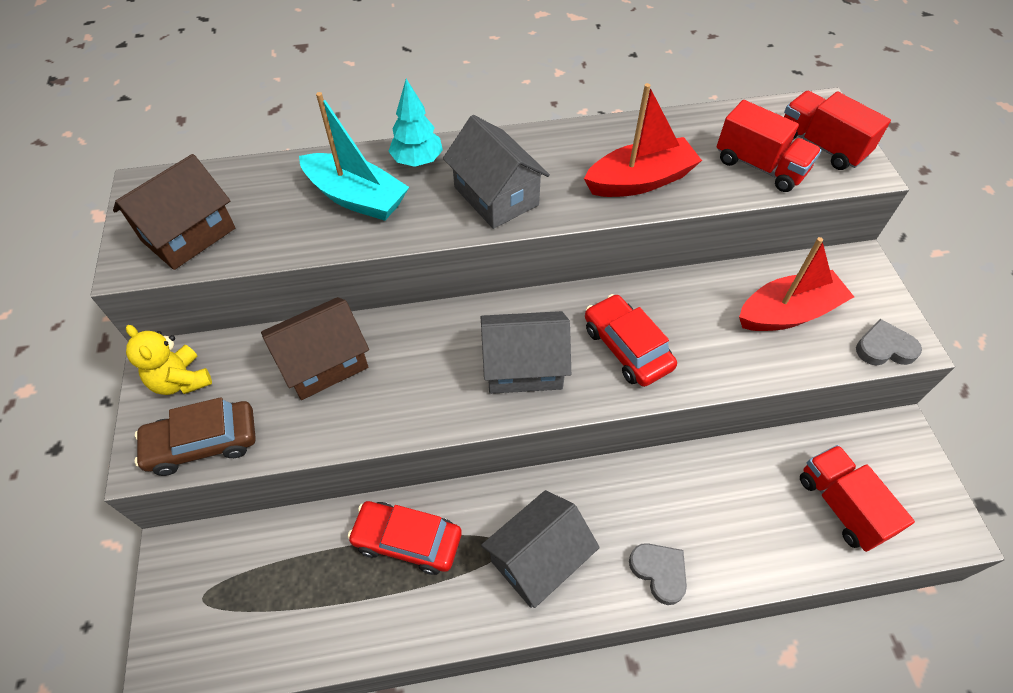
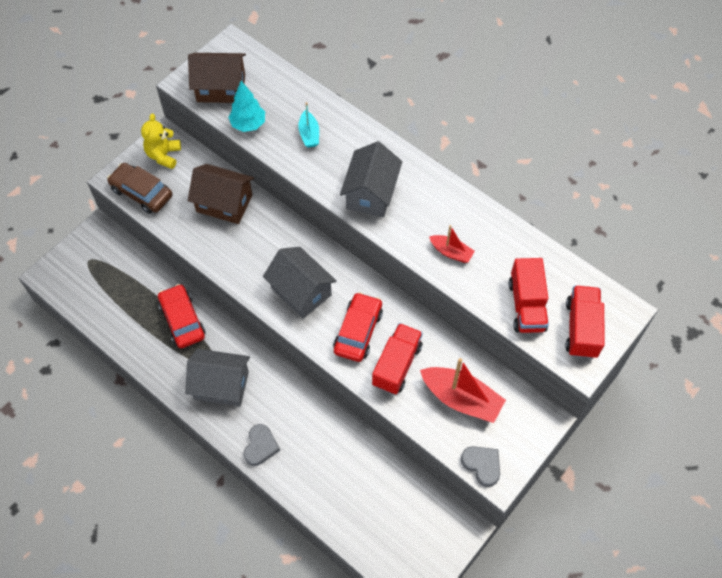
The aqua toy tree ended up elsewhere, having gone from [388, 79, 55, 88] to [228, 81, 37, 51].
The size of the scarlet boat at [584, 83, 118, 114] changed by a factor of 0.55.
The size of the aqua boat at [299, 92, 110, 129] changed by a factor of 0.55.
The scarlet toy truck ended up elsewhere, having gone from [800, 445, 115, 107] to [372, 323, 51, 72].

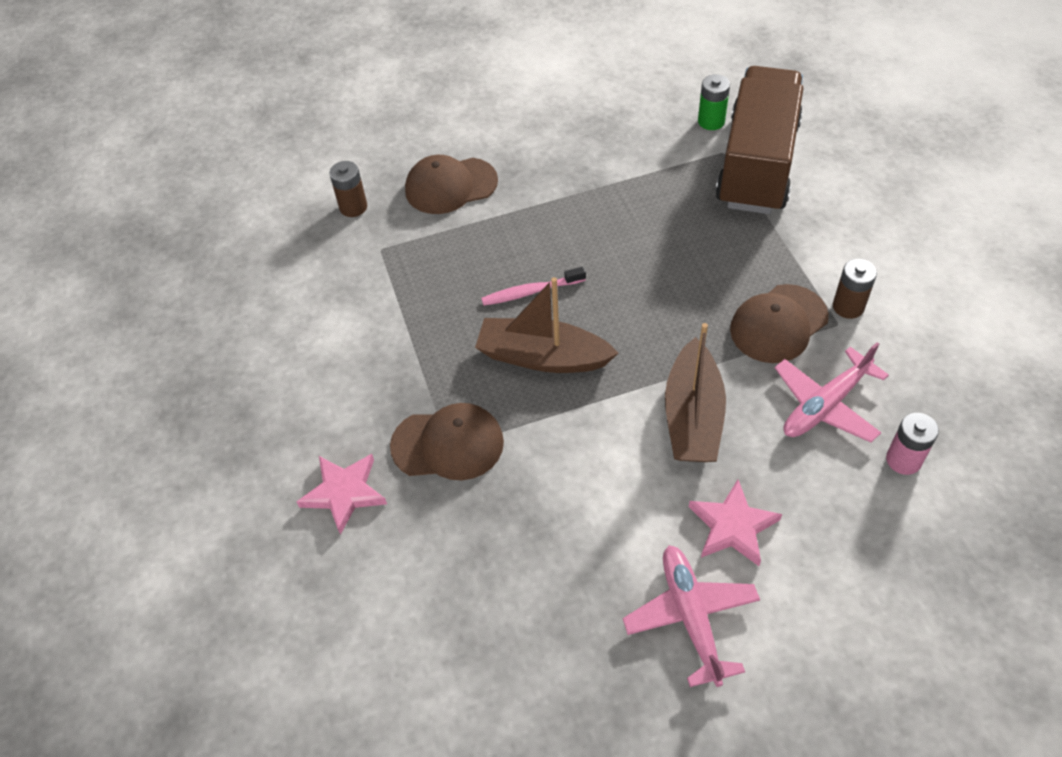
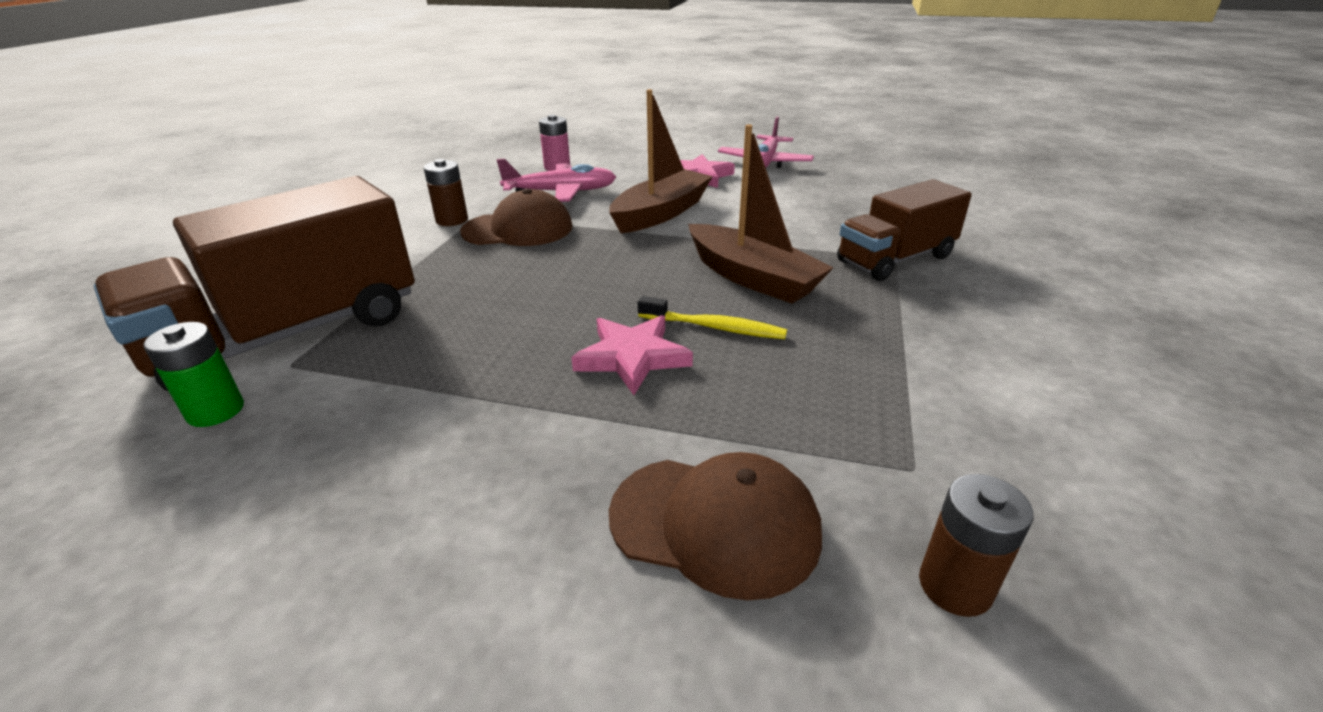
What was the rosy tooth brush at [481, 267, 105, 39] turned into the bright yellow tooth brush at [638, 296, 149, 43].
Where the russet peaked cap stood at [390, 403, 114, 77], the russet toy truck came to stand at [837, 179, 135, 102].
The rosy star shape ended up elsewhere, having gone from [296, 454, 91, 81] to [571, 315, 122, 80].

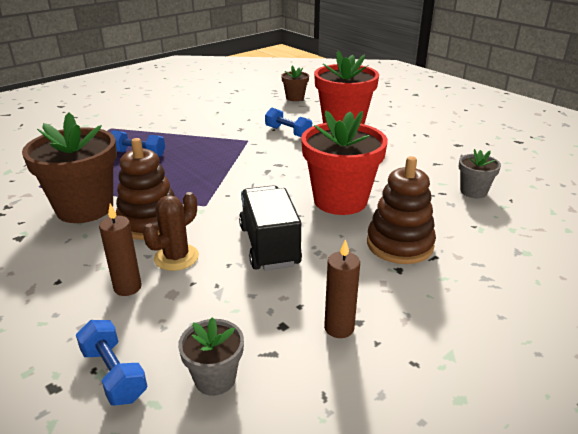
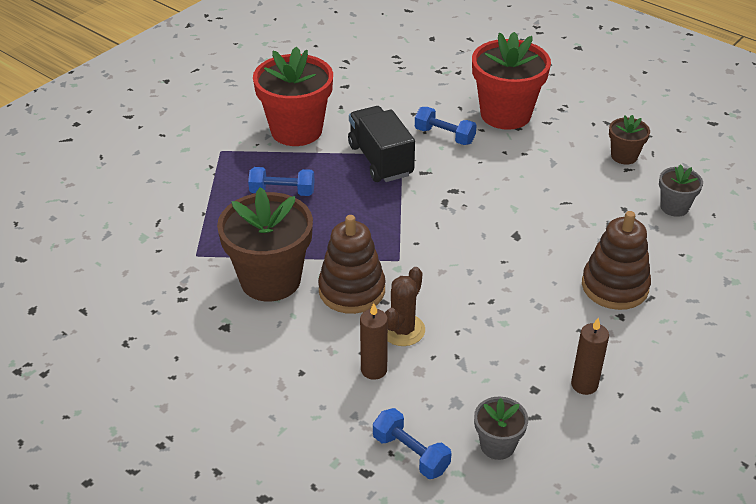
The russet potted plant ended up elsewhere, having gone from [281, 66, 28, 35] to [609, 115, 41, 49].
The scarlet potted plant ended up elsewhere, having gone from [301, 111, 87, 104] to [253, 47, 80, 99].
The black toy truck ended up elsewhere, having gone from [239, 185, 63, 86] to [348, 106, 67, 76].

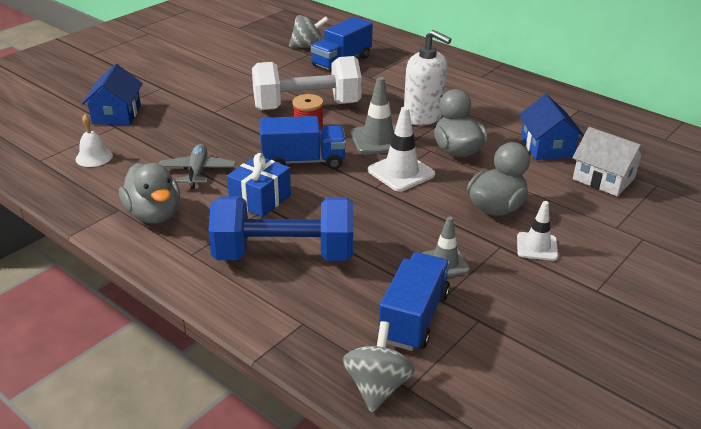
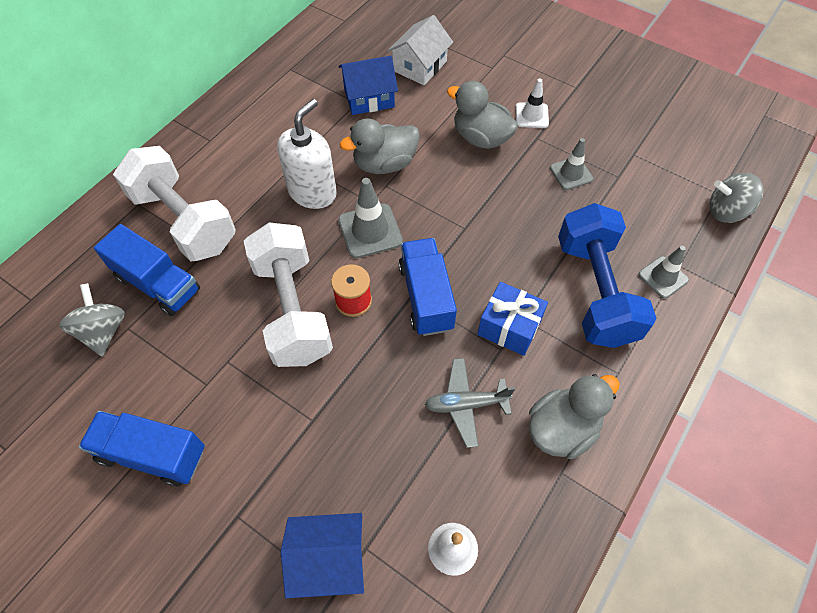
The second view lost the pure white road cone at [368, 107, 67, 85].
The royal blue toy truck ended up elsewhere, having gone from [378, 252, 72, 99] to [79, 411, 126, 76].
The second view gained the pure white free weight at [113, 146, 123, 115].
The second view gained the grey road cone at [638, 246, 51, 53].

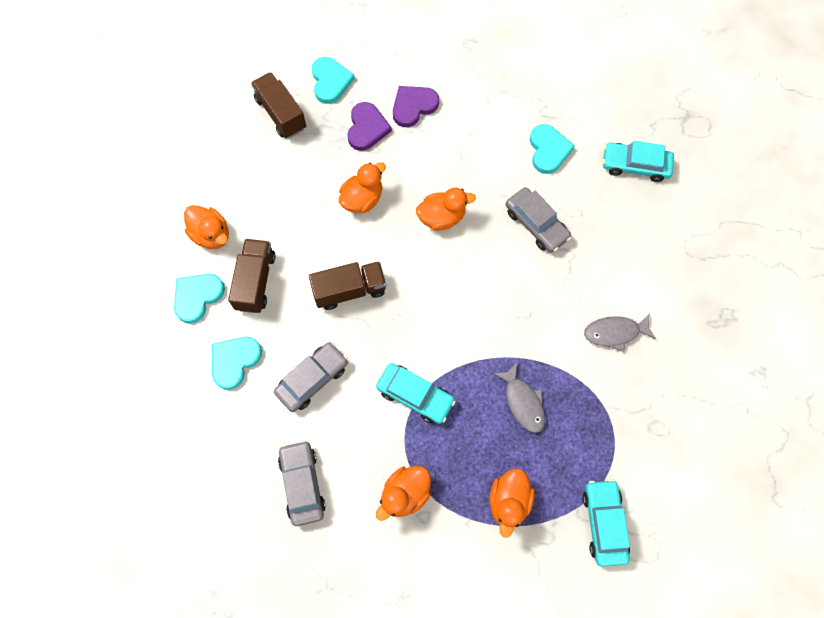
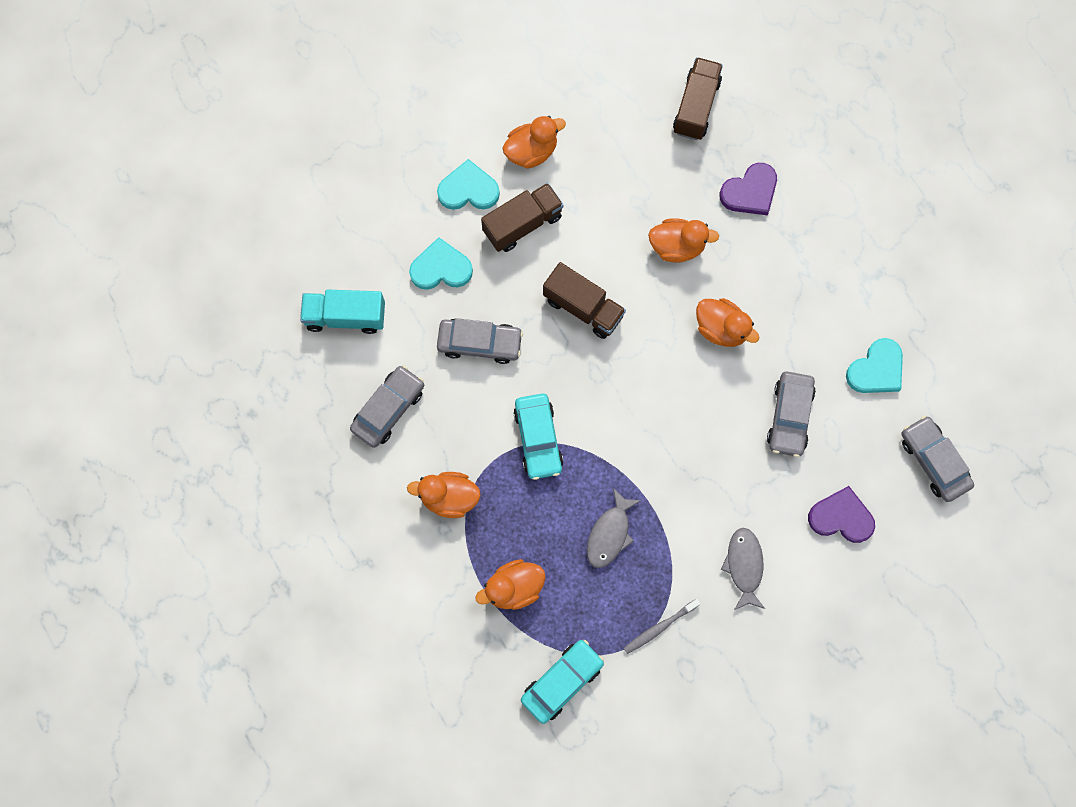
The second view lost the aqua heart shape at [312, 57, 43, 47].
The purple heart shape ended up elsewhere, having gone from [393, 86, 46, 41] to [808, 486, 67, 57].
What was the aqua car at [603, 141, 71, 41] turned into the grey car at [901, 416, 73, 86].
The orange-coloured rubber duck at [184, 205, 45, 44] ended up facing another way, 120 degrees counterclockwise from before.
The grey fish at [584, 314, 72, 38] ended up facing another way, 45 degrees clockwise from before.
The second view gained the aqua toy truck at [300, 289, 85, 45].
The second view gained the grey tooth brush at [624, 599, 76, 55].

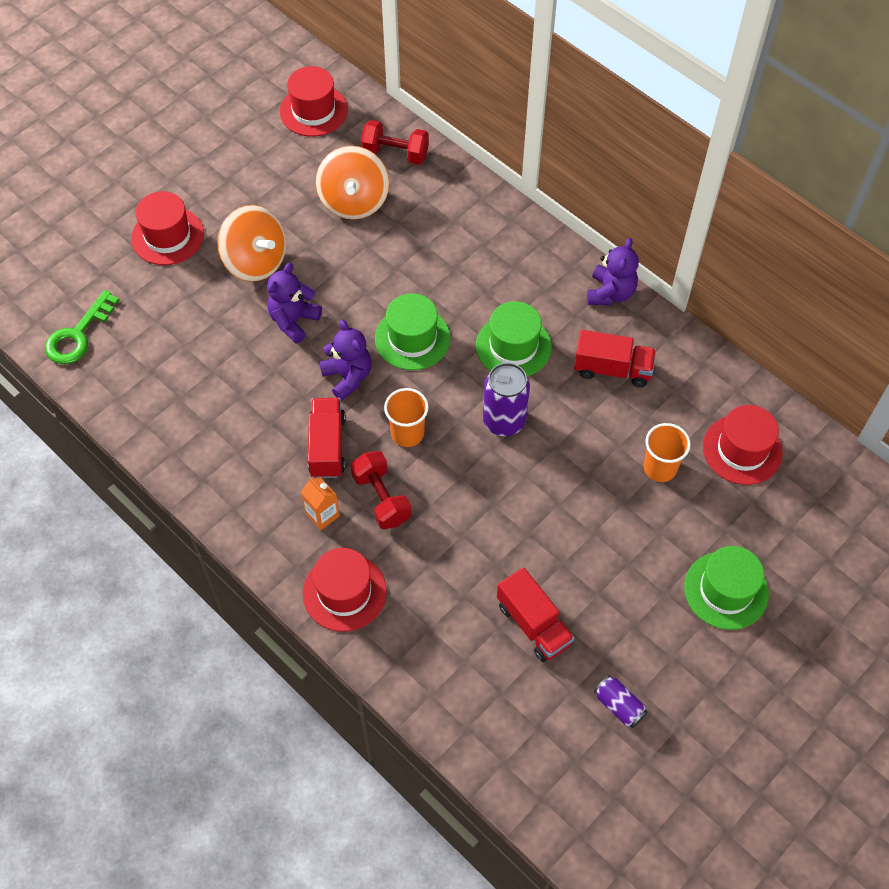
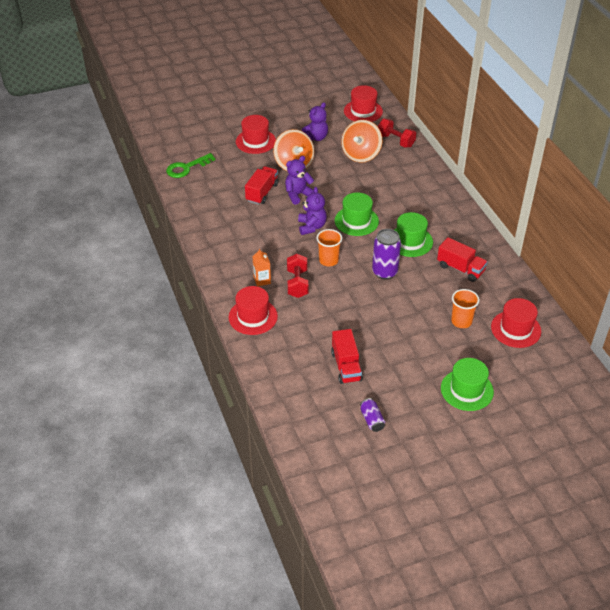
The purple teddy bear ended up elsewhere, having gone from [587, 238, 52, 67] to [302, 102, 26, 39].
The scarlet toy truck ended up elsewhere, having gone from [308, 398, 38, 80] to [245, 166, 34, 38].

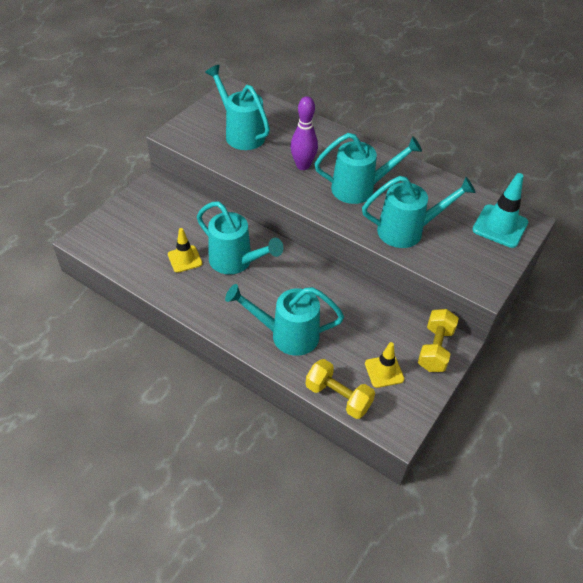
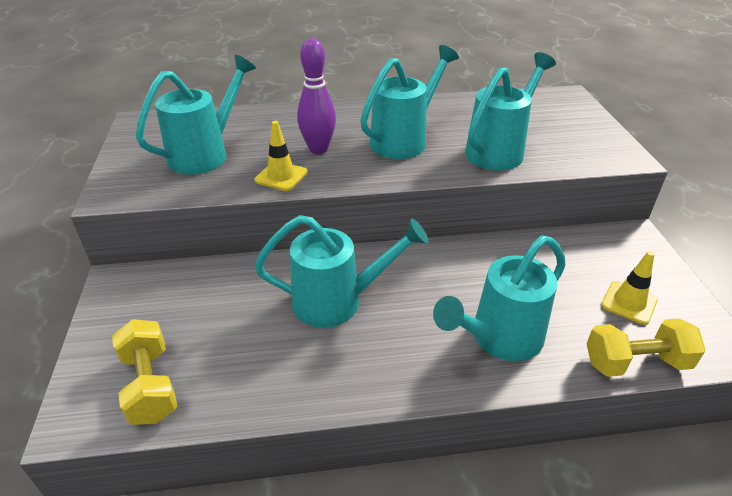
The aqua sprinkling can at [205, 65, 65, 85] ended up facing another way, 120 degrees clockwise from before.
The second view lost the aqua road cone at [472, 173, 56, 75].
The bright yellow road cone ended up elsewhere, having gone from [168, 228, 34, 45] to [254, 121, 54, 70].
The bright yellow free weight ended up elsewhere, having gone from [418, 309, 41, 63] to [112, 319, 65, 106].

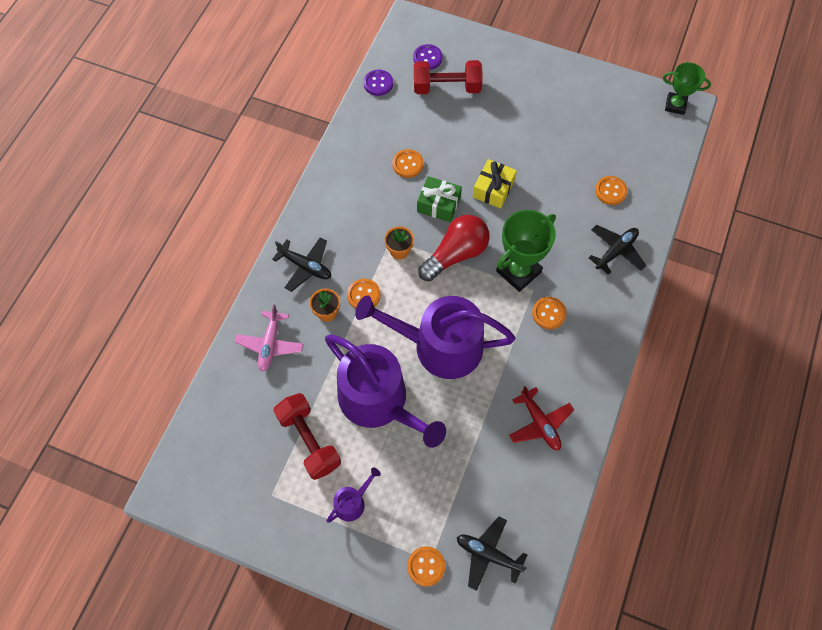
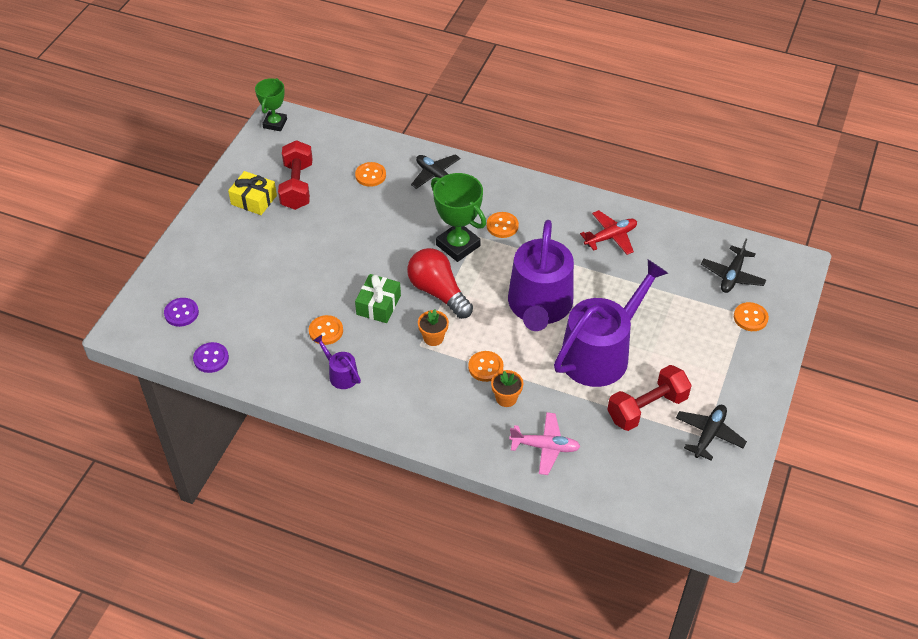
The scarlet free weight ended up elsewhere, having gone from [414, 60, 69, 34] to [278, 140, 34, 70].
The bright yellow wrapped gift ended up elsewhere, having gone from [473, 159, 44, 50] to [228, 171, 49, 44].
The black toy plane ended up elsewhere, having gone from [272, 237, 59, 55] to [676, 405, 71, 56].
The purple sprinkling can ended up elsewhere, having gone from [327, 467, 54, 56] to [313, 335, 48, 54].

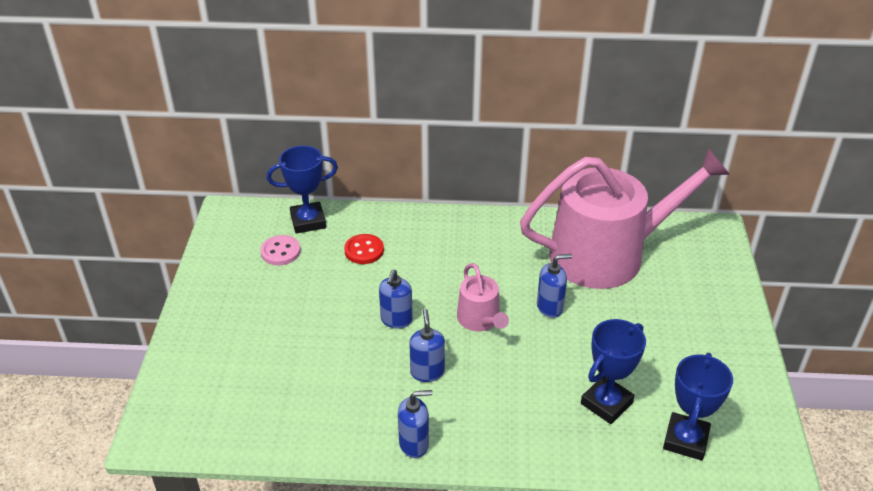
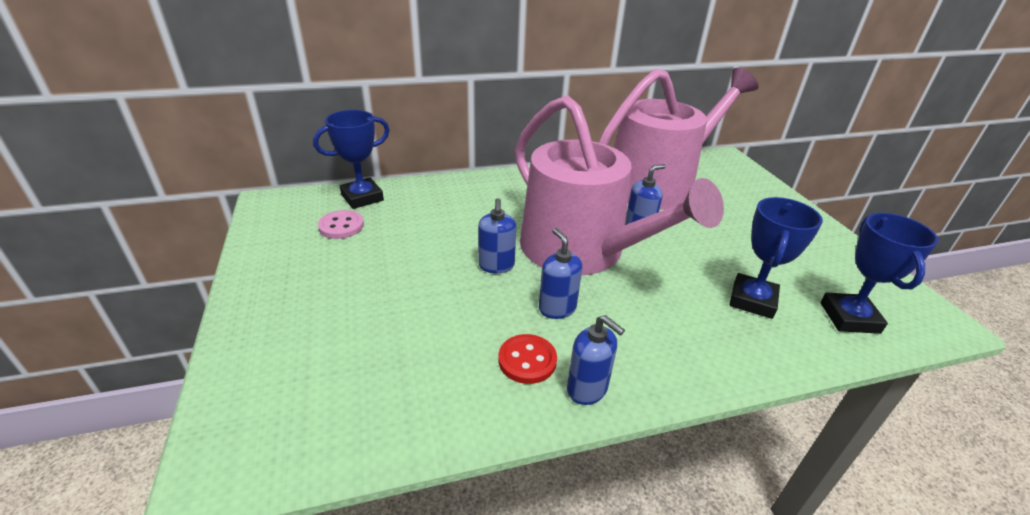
The scarlet sewing button ended up elsewhere, having gone from [344, 234, 40, 30] to [498, 334, 59, 50].
The size of the rosy sprinkling can at [457, 263, 52, 68] changed by a factor of 2.28.
The royal blue pump bottle at [398, 390, 35, 68] ended up facing another way, 75 degrees clockwise from before.

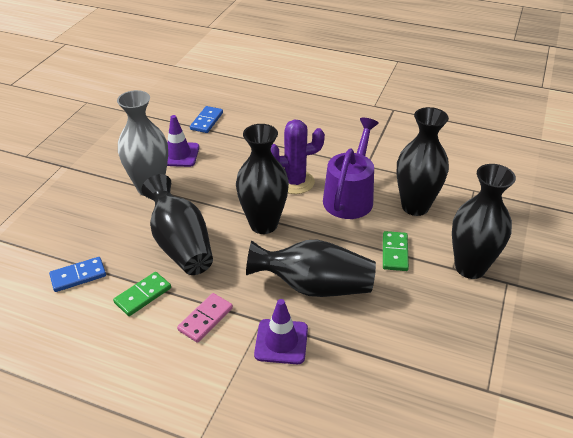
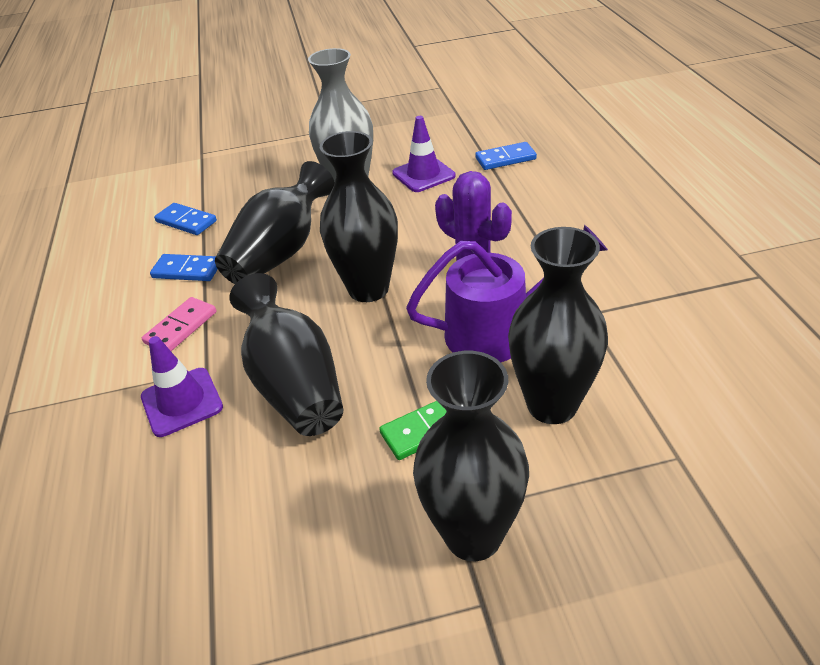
What was the leaf-green domino at [113, 272, 58, 44] turned into the royal blue domino at [150, 254, 68, 27].
The rosy domino at [177, 293, 56, 50] ended up facing another way, 60 degrees counterclockwise from before.

